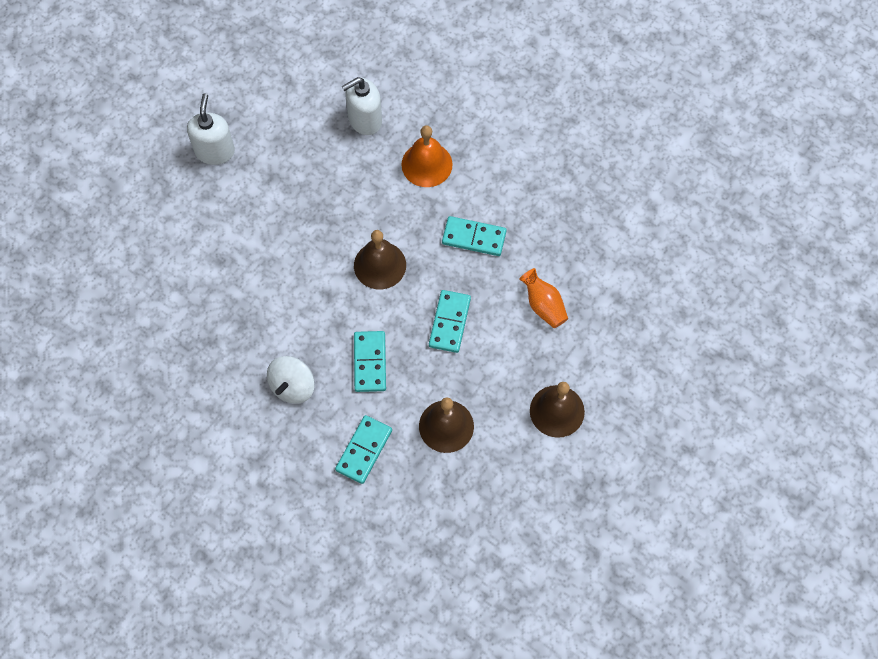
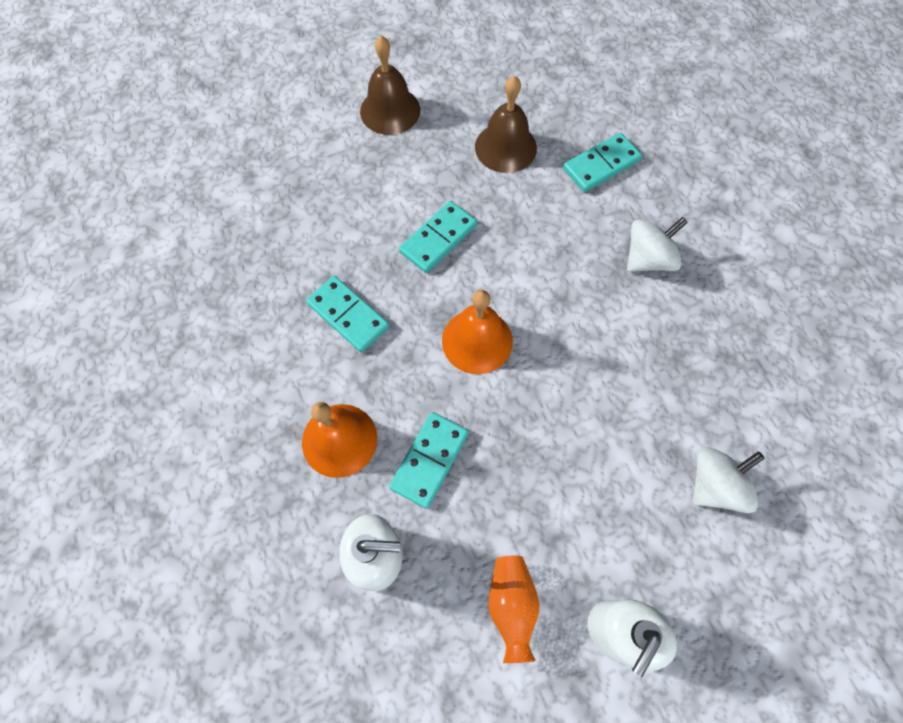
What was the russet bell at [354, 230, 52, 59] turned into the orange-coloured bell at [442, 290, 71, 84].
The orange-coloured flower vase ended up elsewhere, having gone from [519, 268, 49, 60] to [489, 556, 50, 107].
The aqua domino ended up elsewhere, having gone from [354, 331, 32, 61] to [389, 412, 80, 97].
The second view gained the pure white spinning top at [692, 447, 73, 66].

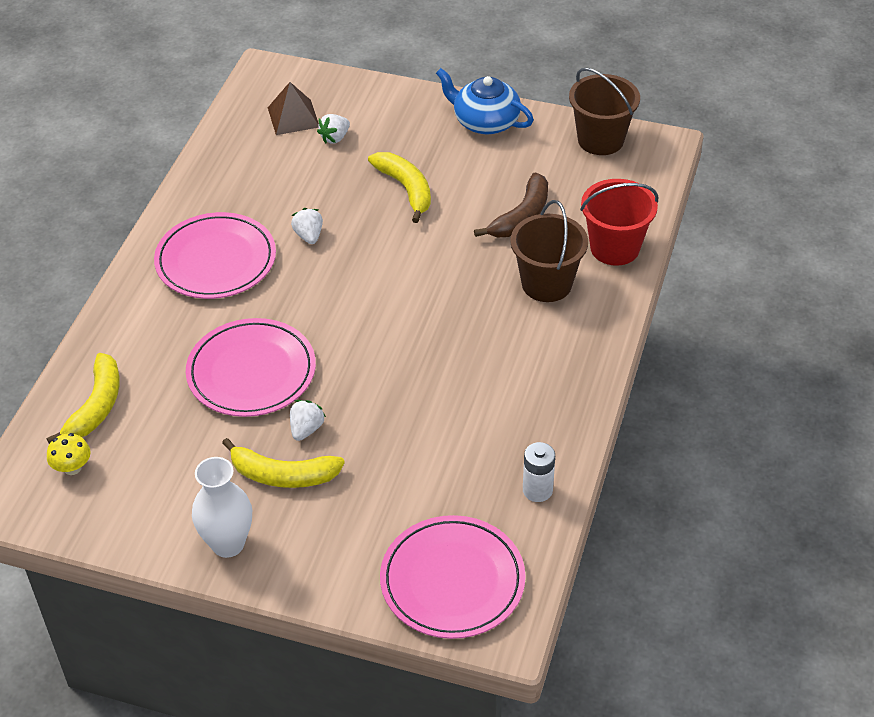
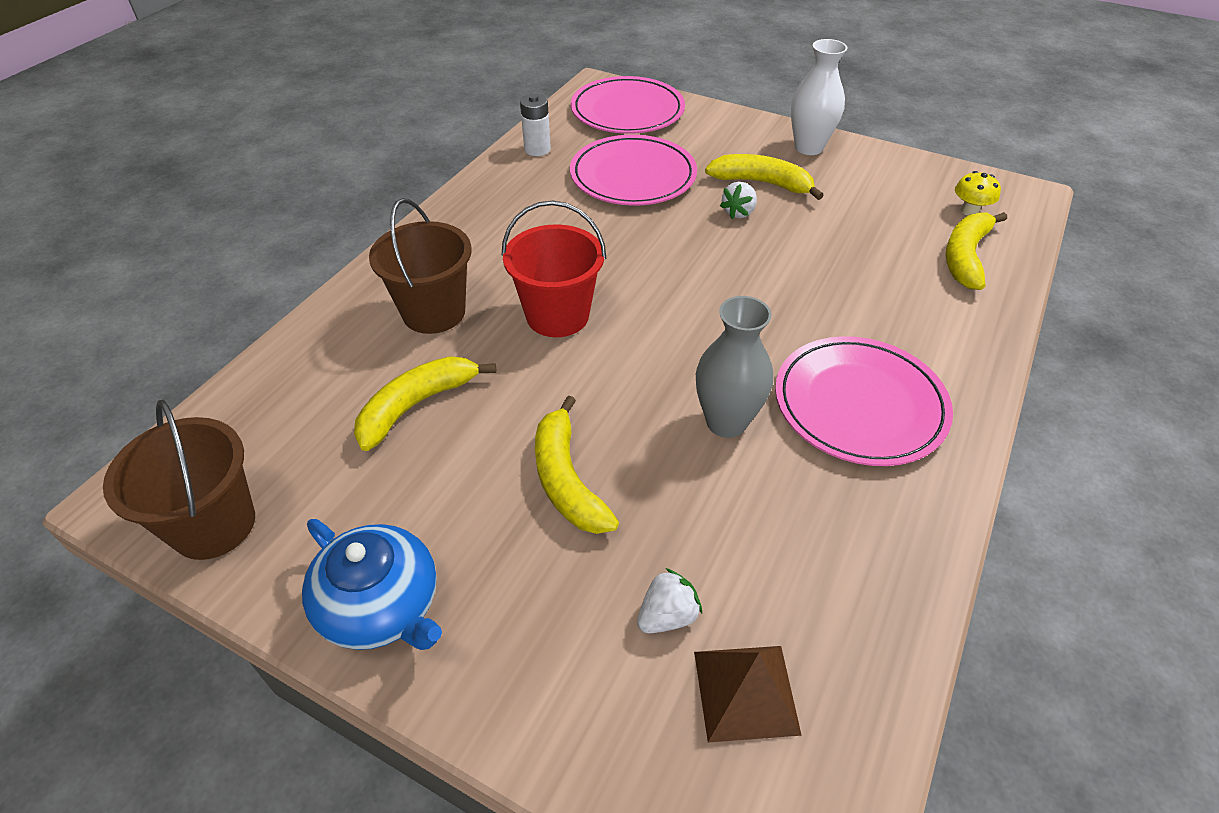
What was the russet banana at [474, 172, 74, 65] turned into the bright yellow banana at [354, 356, 142, 95].
The scarlet pail ended up elsewhere, having gone from [580, 179, 78, 87] to [501, 201, 105, 136].
Where the pure white strawberry stood at [291, 208, 32, 36], the grey flower vase came to stand at [696, 296, 77, 142].
The rosy plate ended up elsewhere, having gone from [186, 318, 130, 99] to [570, 135, 127, 71].

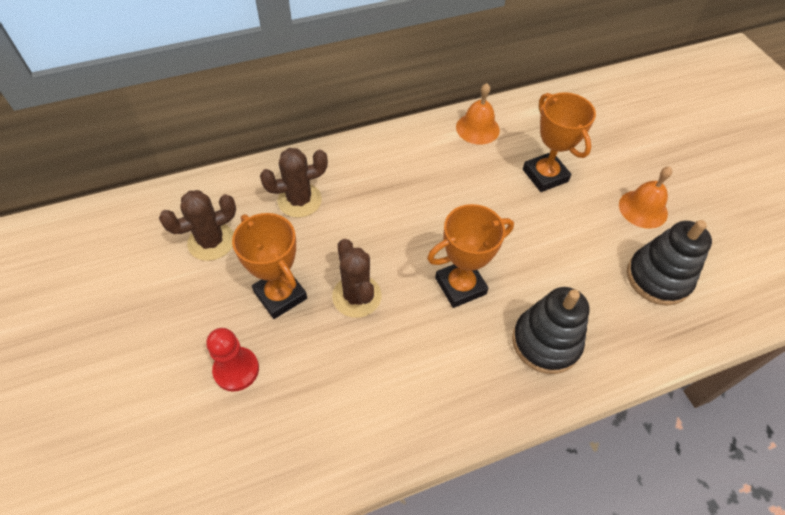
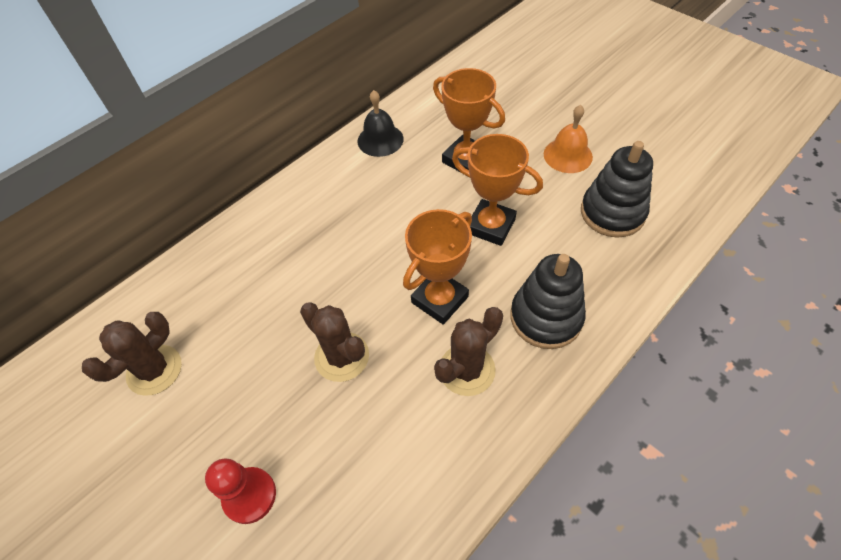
What was the orange-coloured bell at [456, 83, 44, 62] turned into the black bell at [357, 90, 47, 67].
The russet cactus ended up elsewhere, having gone from [260, 148, 68, 70] to [434, 307, 69, 89].
The orange-coloured prize cup ended up elsewhere, having gone from [232, 213, 75, 106] to [452, 134, 91, 112].

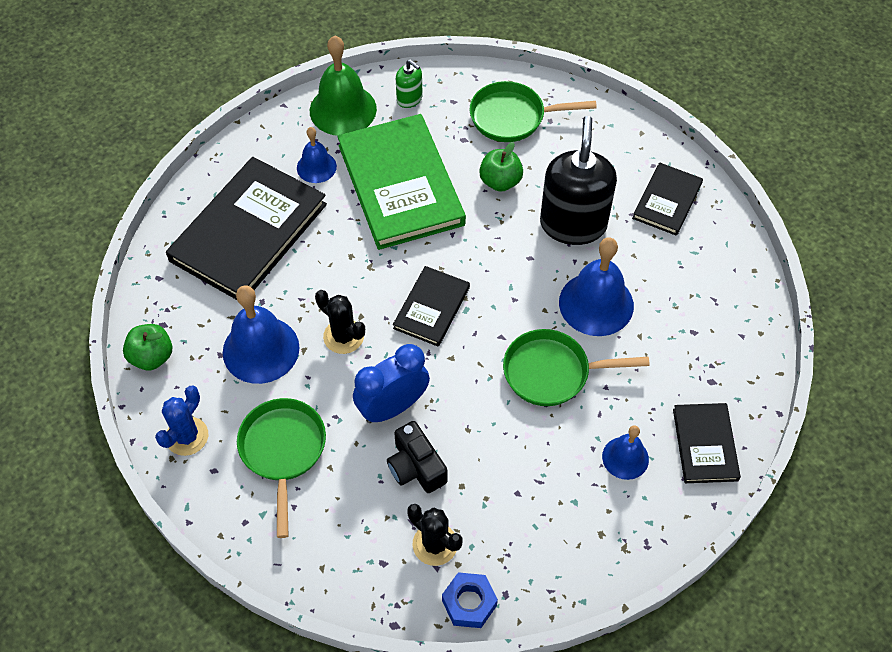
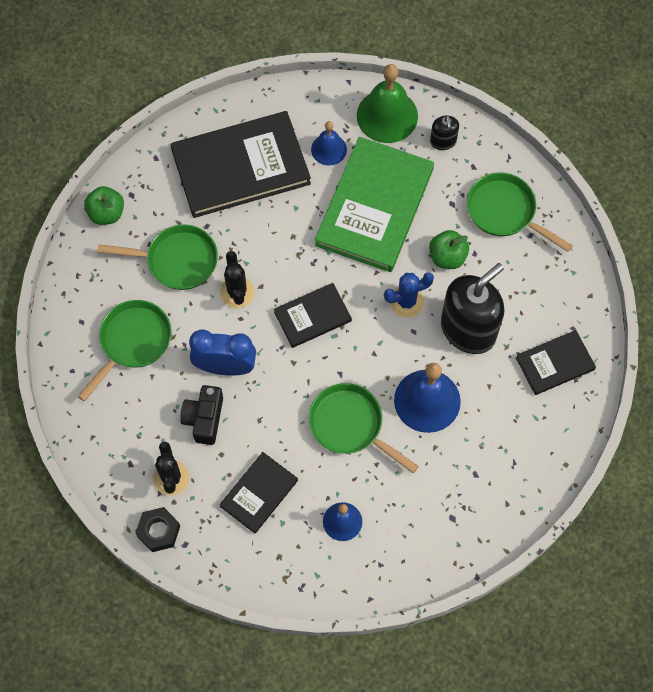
What was the leaf-green pump bottle at [396, 59, 27, 49] turned into the black pump bottle at [430, 115, 29, 35].
Where the royal blue bell stood at [223, 285, 76, 99], the leaf-green frying pan came to stand at [97, 225, 121, 65].
The royal blue cactus ended up elsewhere, having gone from [155, 386, 53, 70] to [384, 272, 50, 45].
The black hardback ended up elsewhere, having gone from [673, 403, 68, 80] to [219, 452, 79, 81].
What was the royal blue hexagon nut at [442, 572, 56, 56] turned into the black hexagon nut at [136, 507, 44, 45].

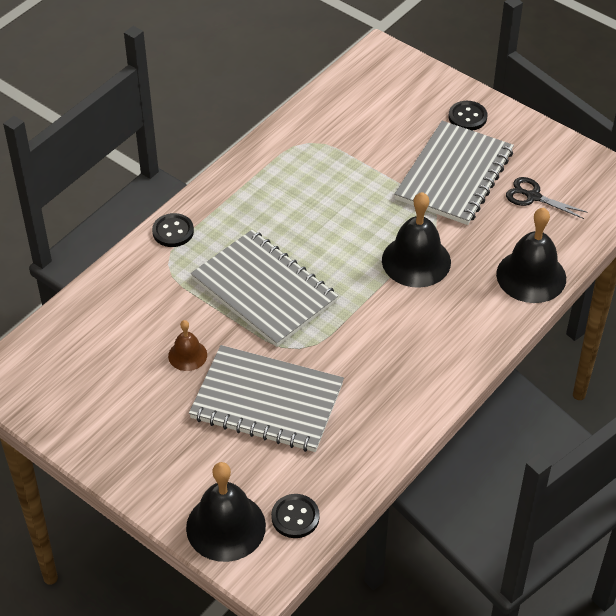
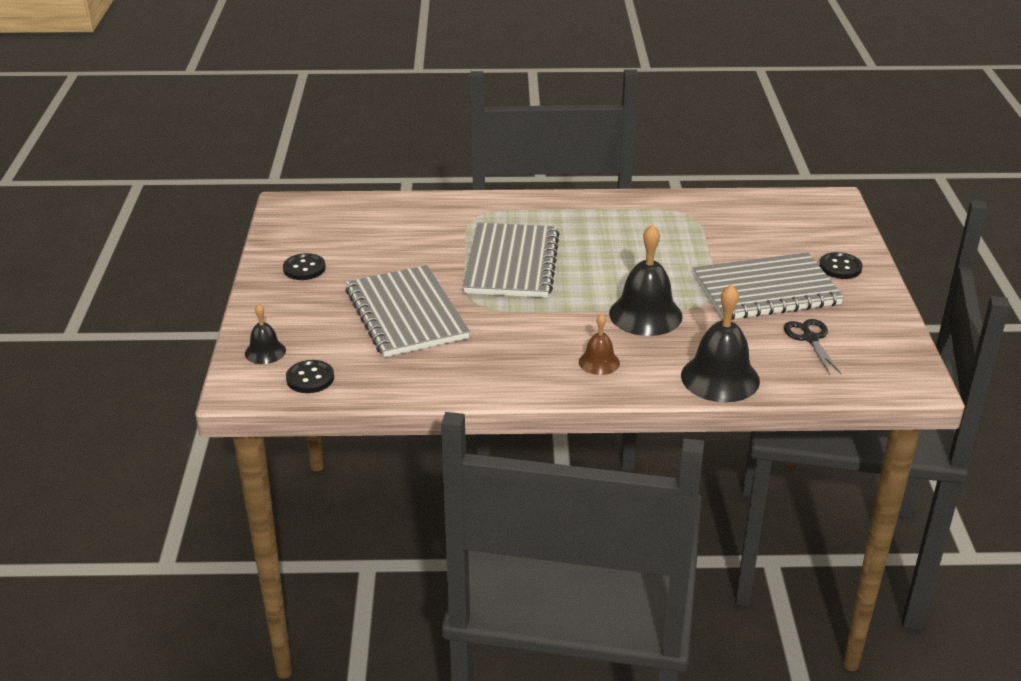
The black sewing button ended up elsewhere, having gone from [152, 213, 42, 34] to [283, 253, 43, 27].
The russet bell ended up elsewhere, having gone from [168, 320, 39, 51] to [579, 314, 41, 61].
The size of the black bell at [186, 462, 80, 100] changed by a factor of 0.54.

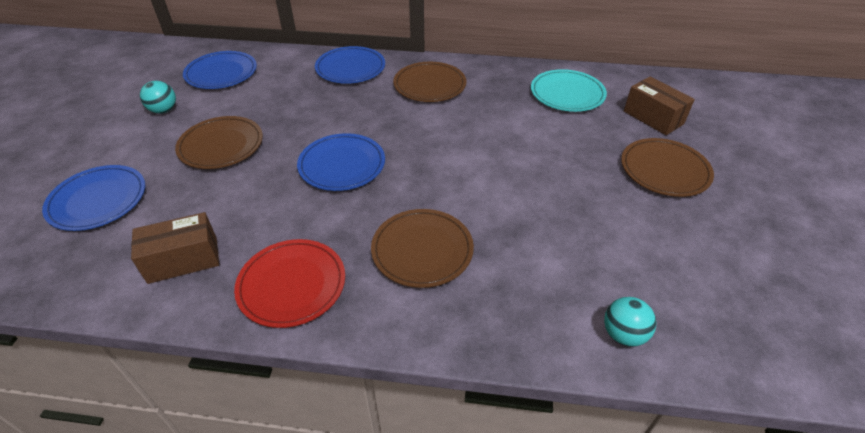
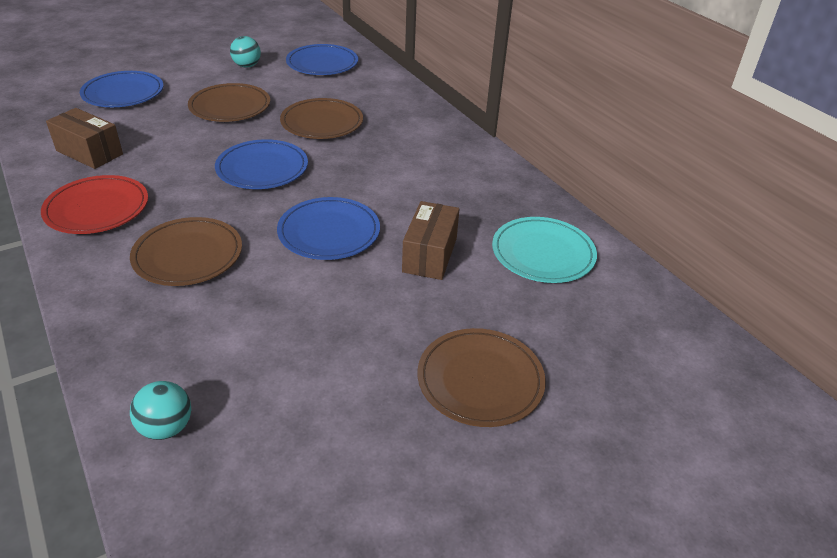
The royal blue plate ended up elsewhere, having gone from [315, 46, 70, 38] to [277, 197, 103, 63].
The russet plate ended up elsewhere, having gone from [393, 62, 73, 40] to [280, 98, 83, 41].
The russet box ended up elsewhere, having gone from [624, 77, 71, 58] to [402, 201, 57, 79].

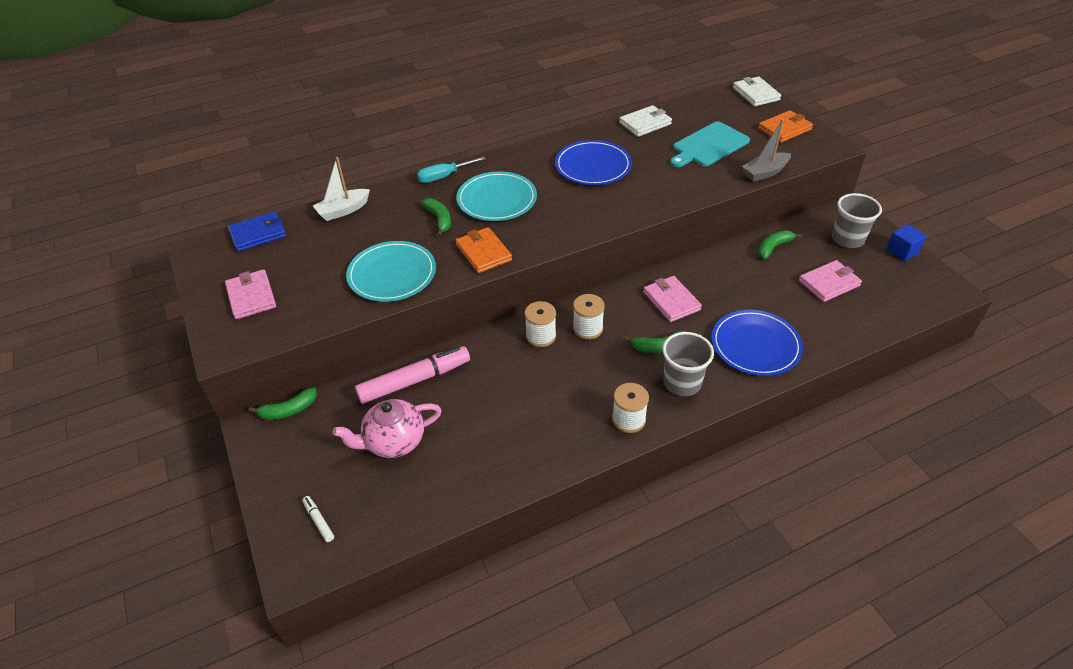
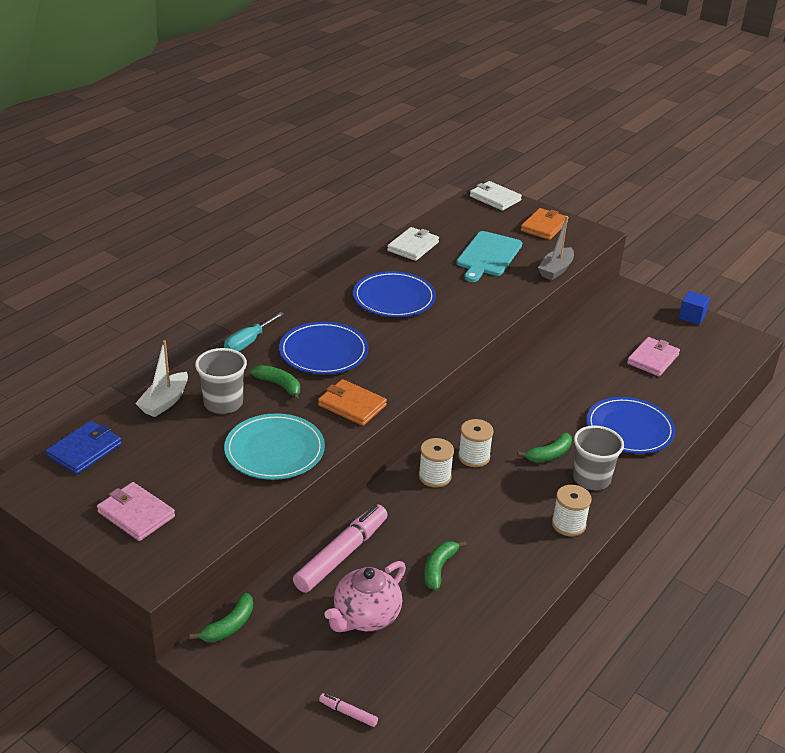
What was the aqua plate at [456, 171, 81, 50] turned into the royal blue plate at [279, 322, 89, 52].
The grey tumbler ended up elsewhere, having gone from [832, 193, 50, 55] to [195, 348, 52, 66].
The leaf-green banana ended up elsewhere, having gone from [758, 230, 44, 29] to [424, 541, 42, 50].
The second view lost the rosy card wallet at [643, 276, 59, 46].
What was the pure white felt pen at [302, 496, 32, 46] turned into the rosy felt pen at [319, 693, 59, 34].

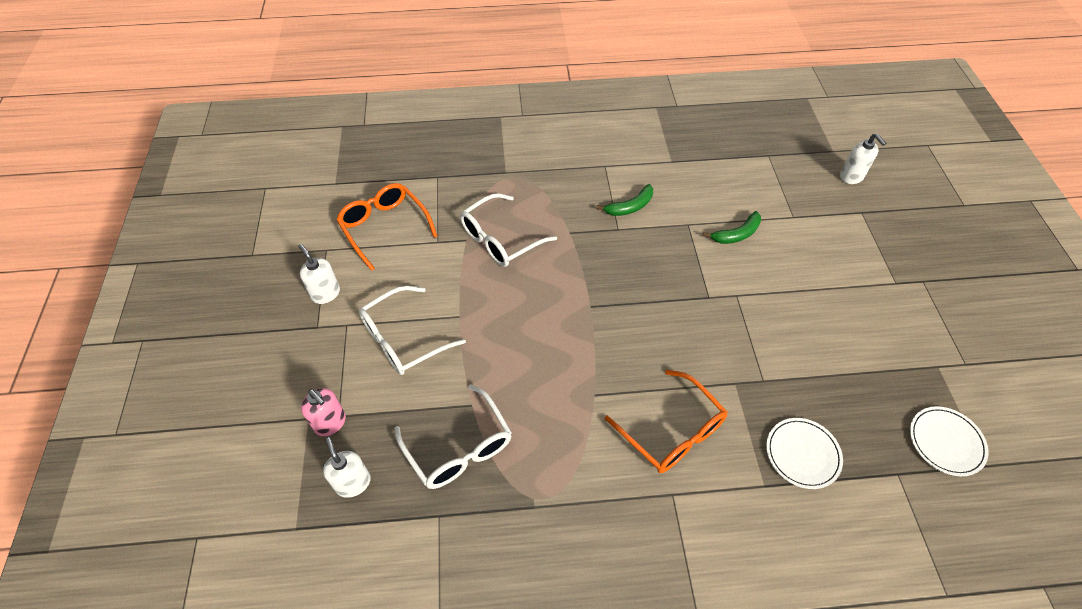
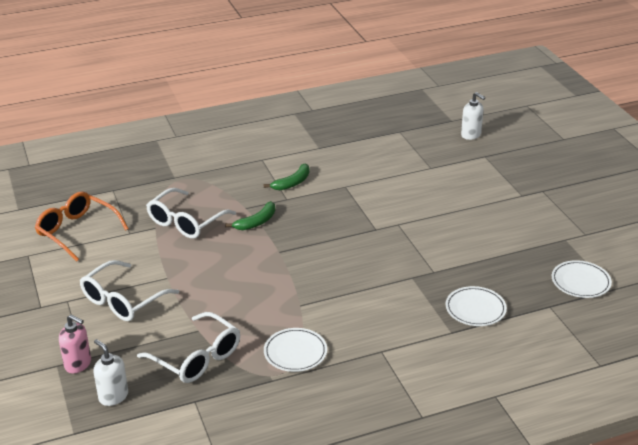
The leaf-green banana ended up elsewhere, having gone from [703, 211, 58, 33] to [225, 201, 50, 29].
The second view lost the pure white pump bottle at [298, 244, 42, 60].
The second view lost the orange-coloured eyeglasses at [605, 370, 122, 103].
The second view gained the pure white plate at [264, 328, 63, 44].

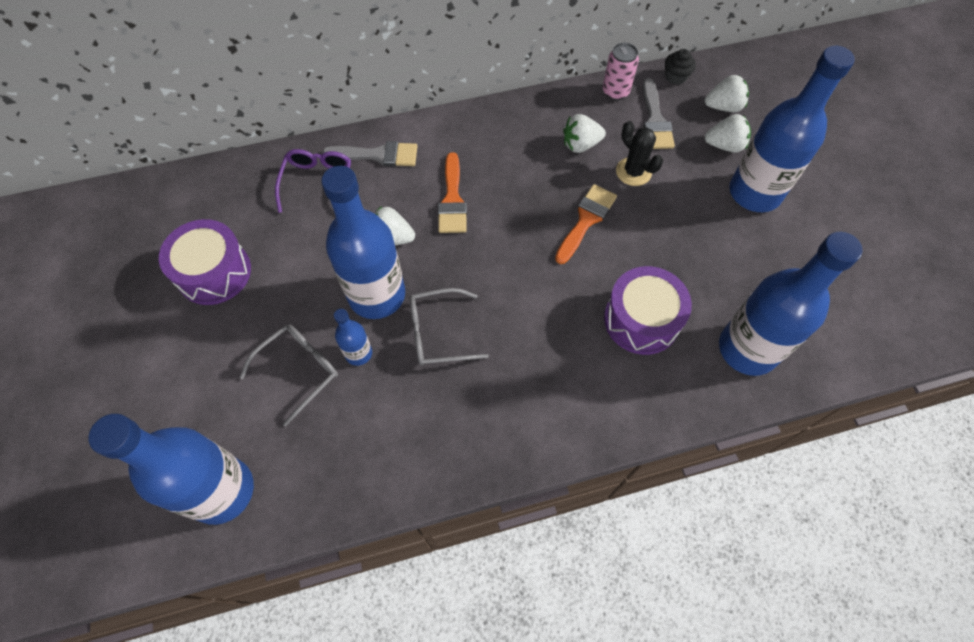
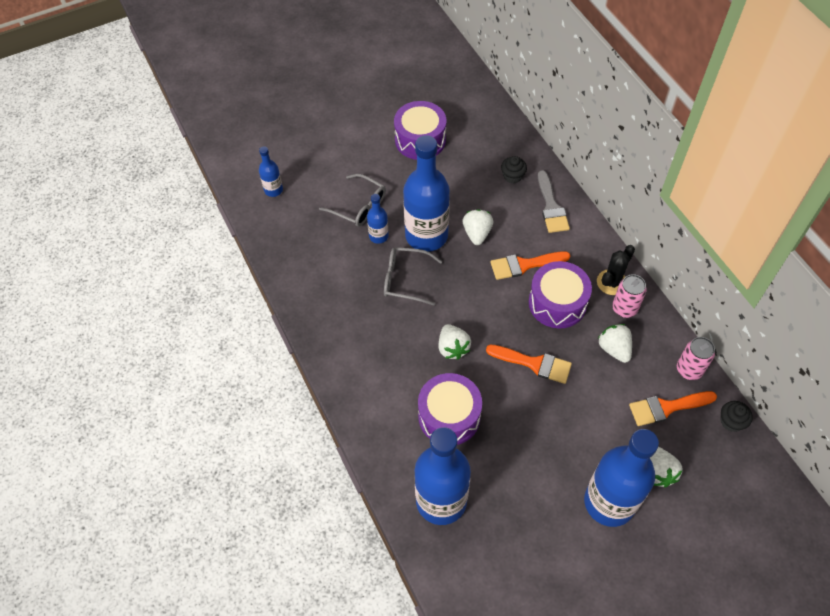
The pure white strawberry ended up elsewhere, having gone from [705, 75, 44, 37] to [438, 324, 33, 36].
What was the grey brush at [643, 78, 32, 71] turned into the orange-coloured brush at [629, 391, 88, 35].
The black cactus ended up elsewhere, having gone from [616, 121, 47, 65] to [597, 245, 38, 50].
Where the purple eyeglasses stood at [275, 149, 76, 64], the black muffin came to stand at [501, 156, 26, 27].
The grey eyeglasses at [410, 288, 79, 78] ended up facing another way, 60 degrees counterclockwise from before.
The size of the royal blue drink bottle at [88, 414, 166, 111] changed by a factor of 0.46.
The second view gained the purple snare drum at [529, 261, 63, 67].
The second view gained the rosy tin at [612, 274, 35, 44].

